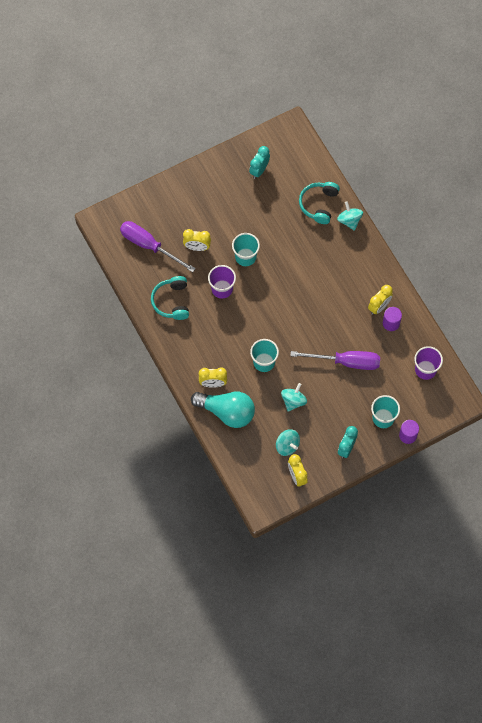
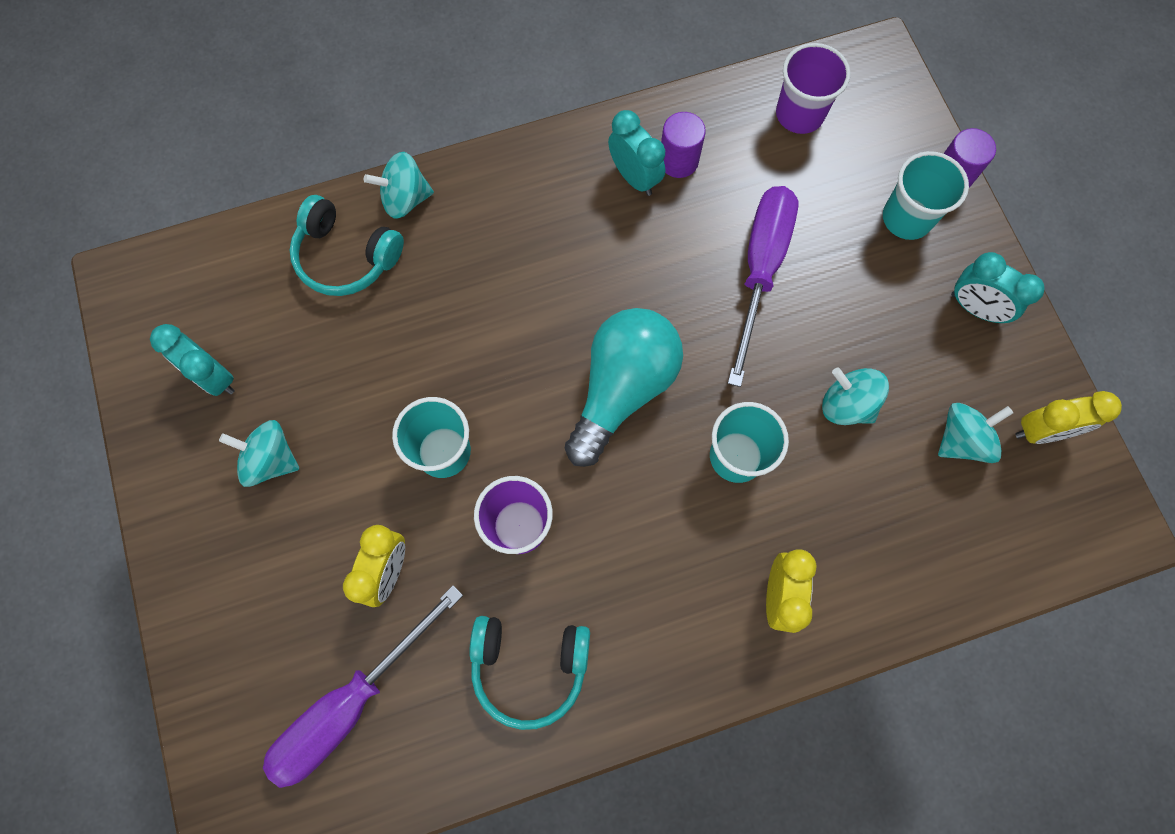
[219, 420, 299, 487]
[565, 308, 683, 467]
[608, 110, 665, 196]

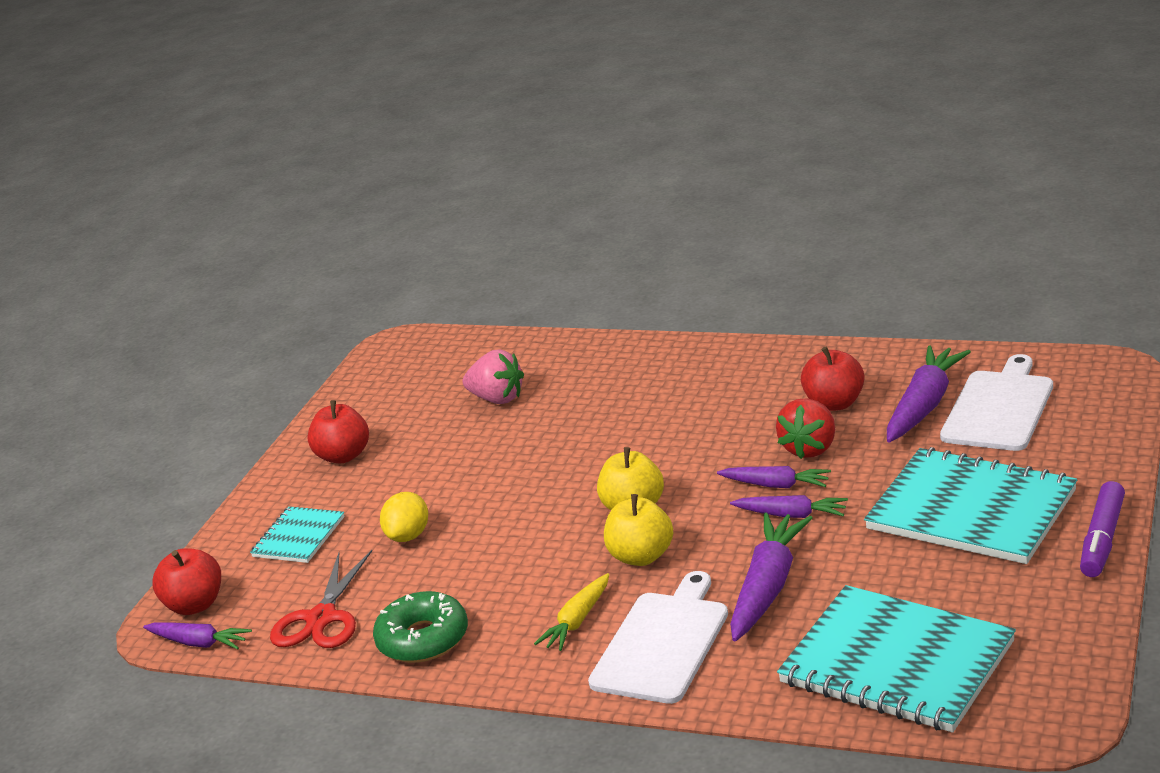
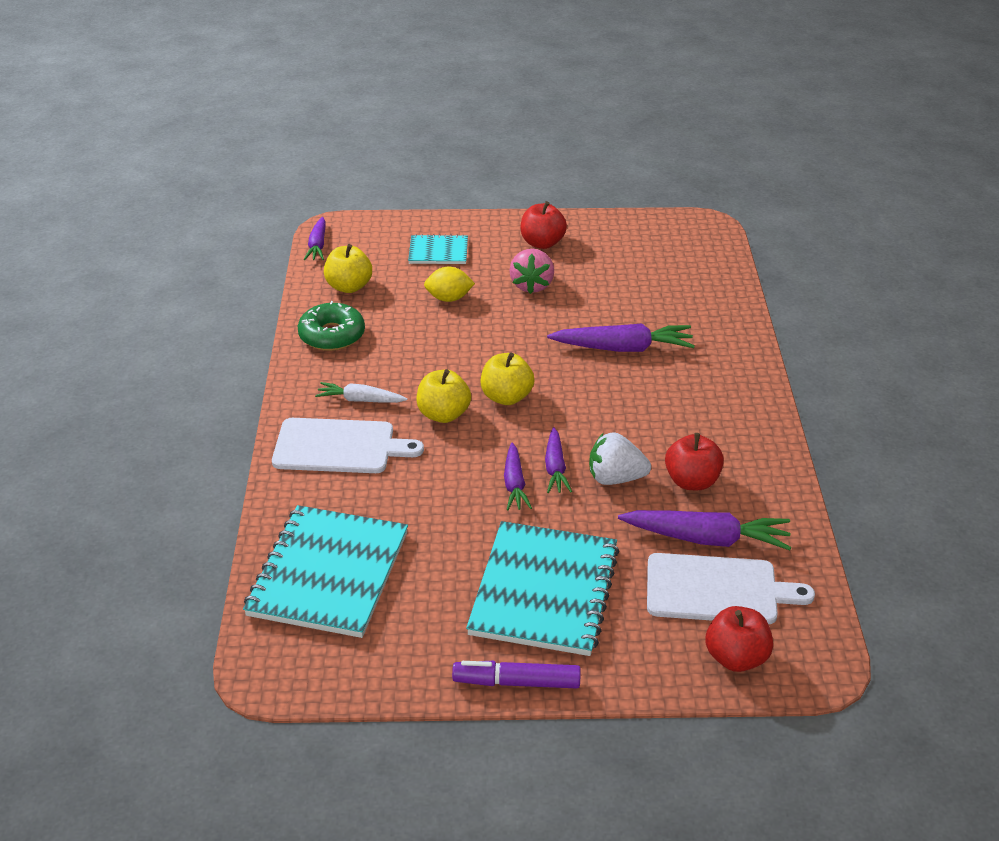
[315, 382, 407, 403]
[324, 244, 372, 293]
[509, 249, 554, 294]
[547, 324, 695, 352]
[589, 432, 651, 485]
[705, 606, 773, 672]

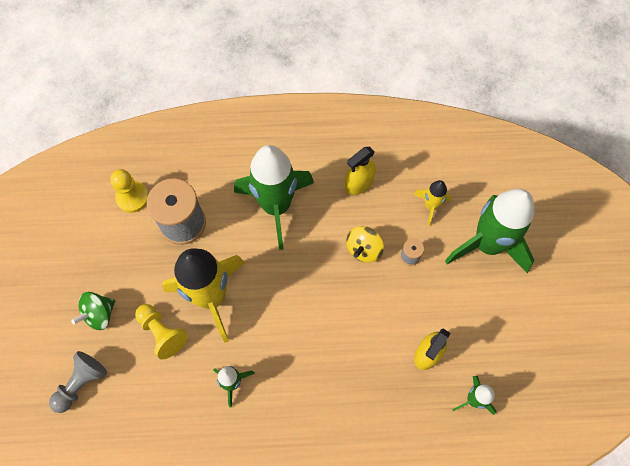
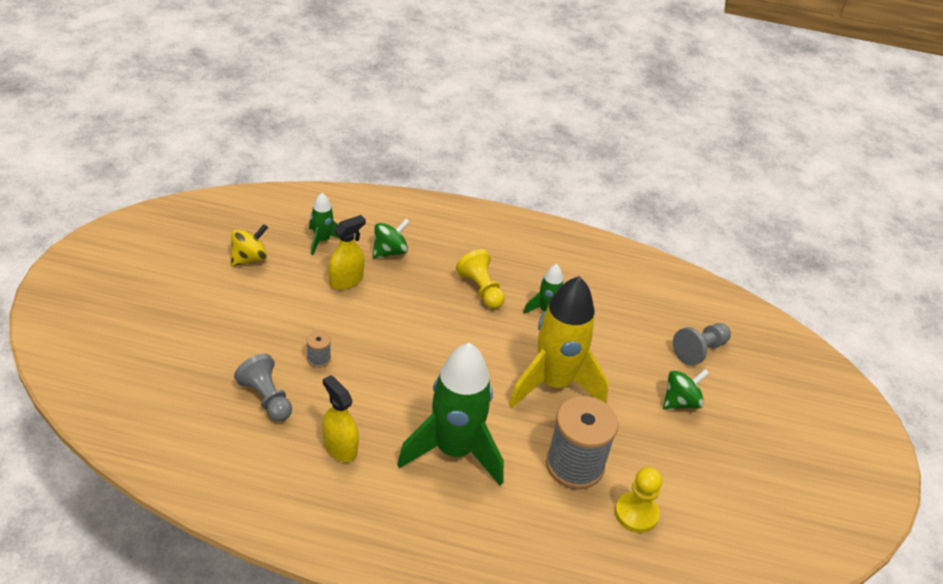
[231, 224, 268, 266]
[234, 354, 292, 422]
[322, 375, 359, 462]
[373, 218, 410, 259]
[456, 249, 505, 309]
[445, 189, 534, 273] (first image)

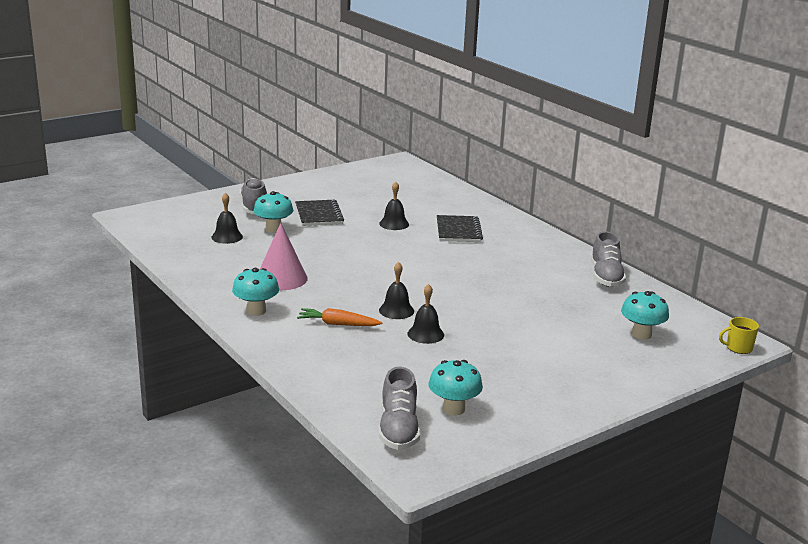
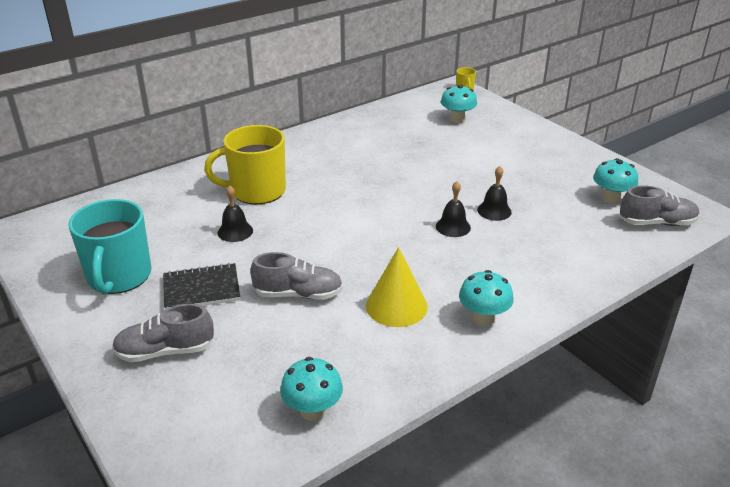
[68, 199, 152, 294]
[204, 125, 286, 204]
[250, 252, 343, 300]
[280, 357, 343, 421]
[366, 247, 428, 327]
[211, 193, 243, 244] (first image)
[297, 308, 383, 326] (first image)

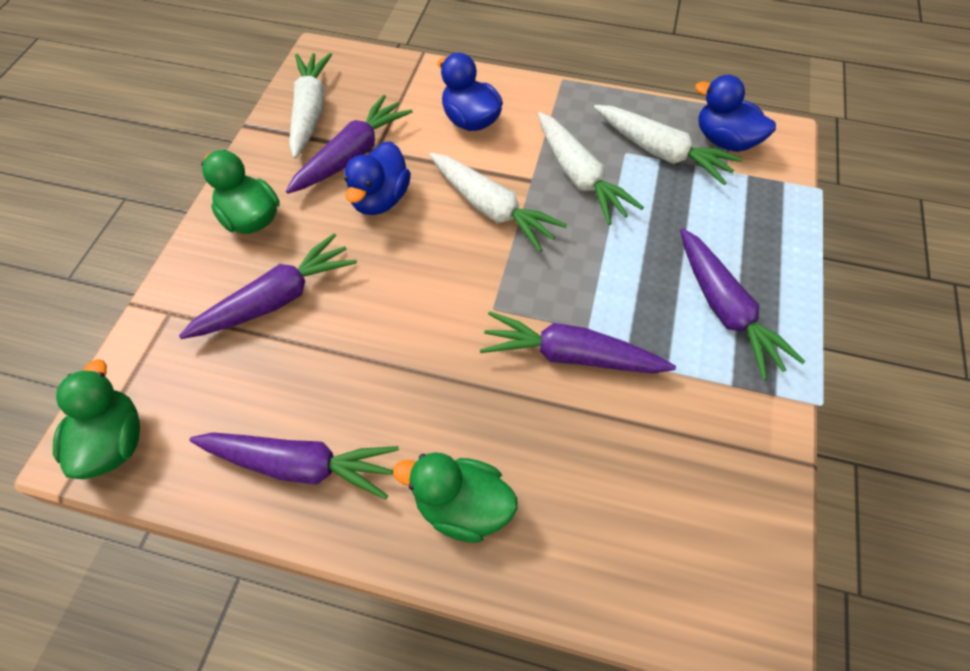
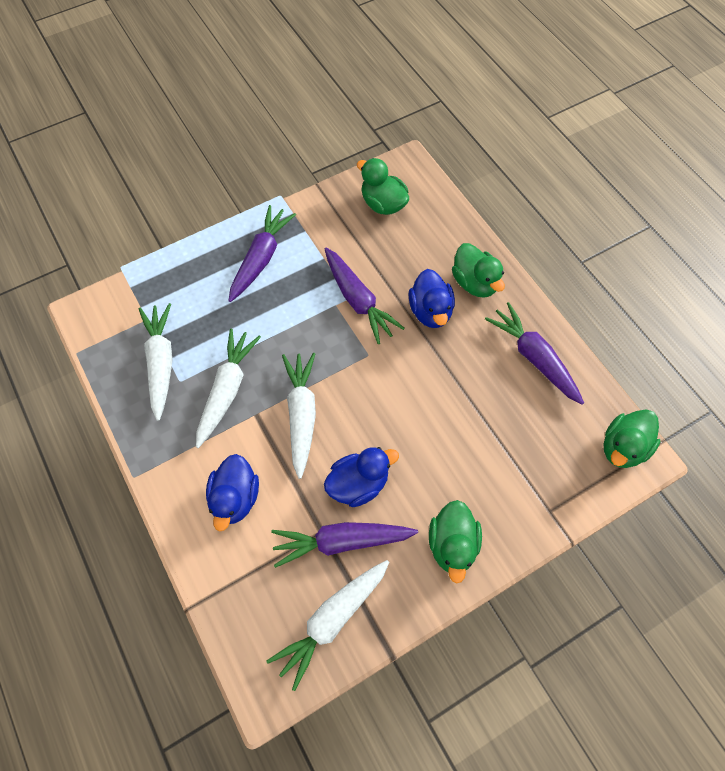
[357, 158, 409, 215]
[408, 269, 455, 328]
[179, 233, 357, 339] (first image)

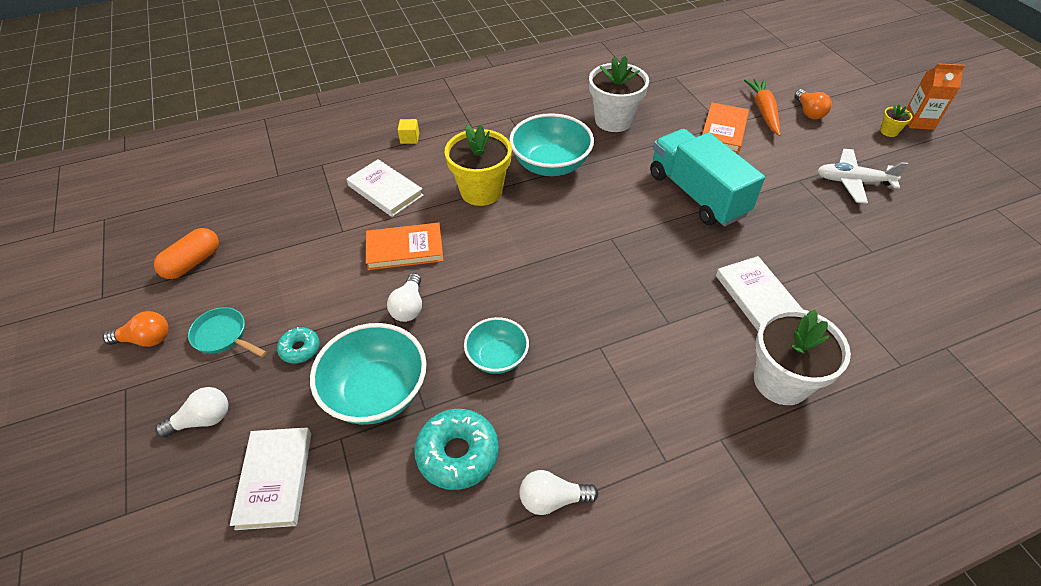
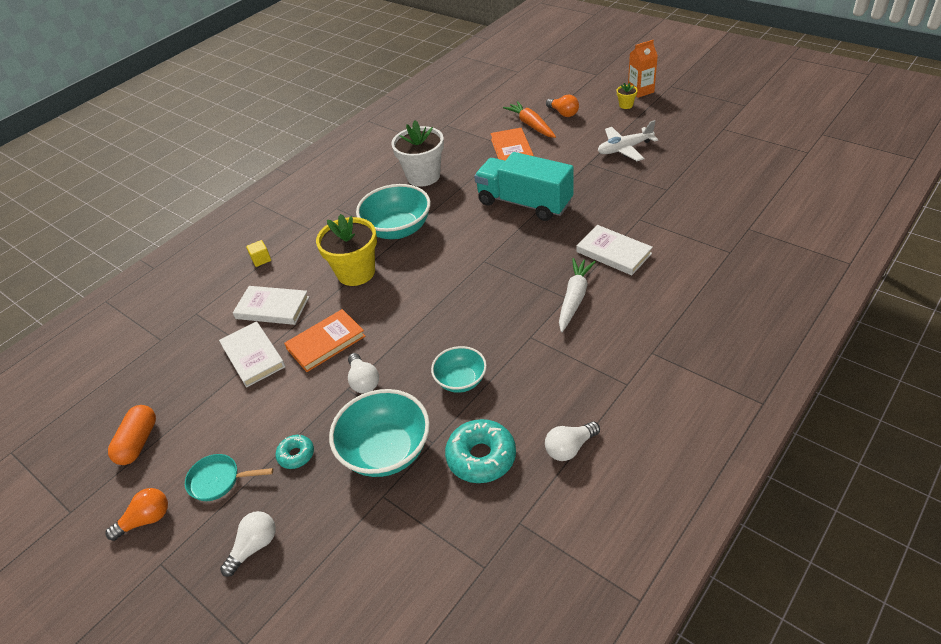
[219, 321, 285, 388]
[559, 258, 596, 332]
[754, 308, 851, 405] (first image)

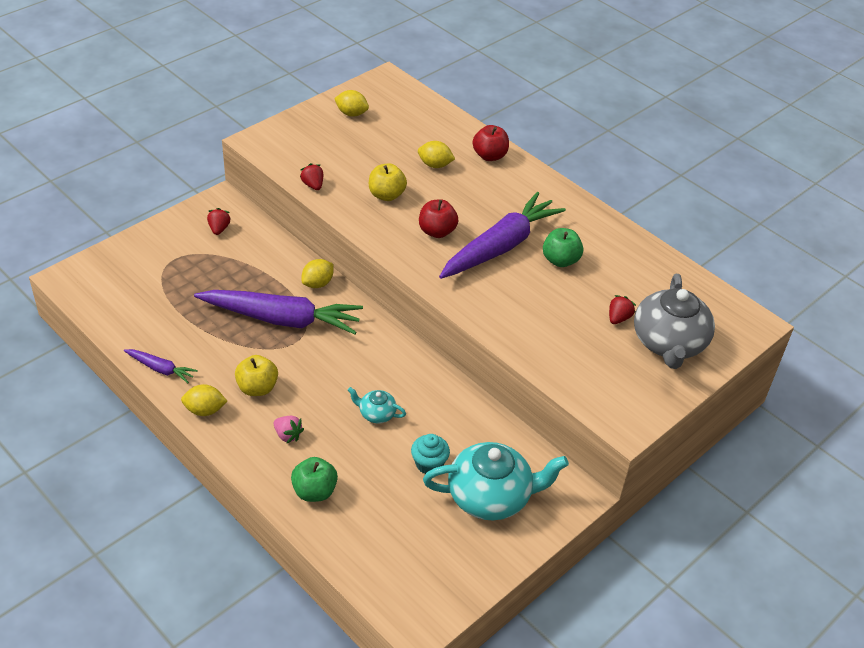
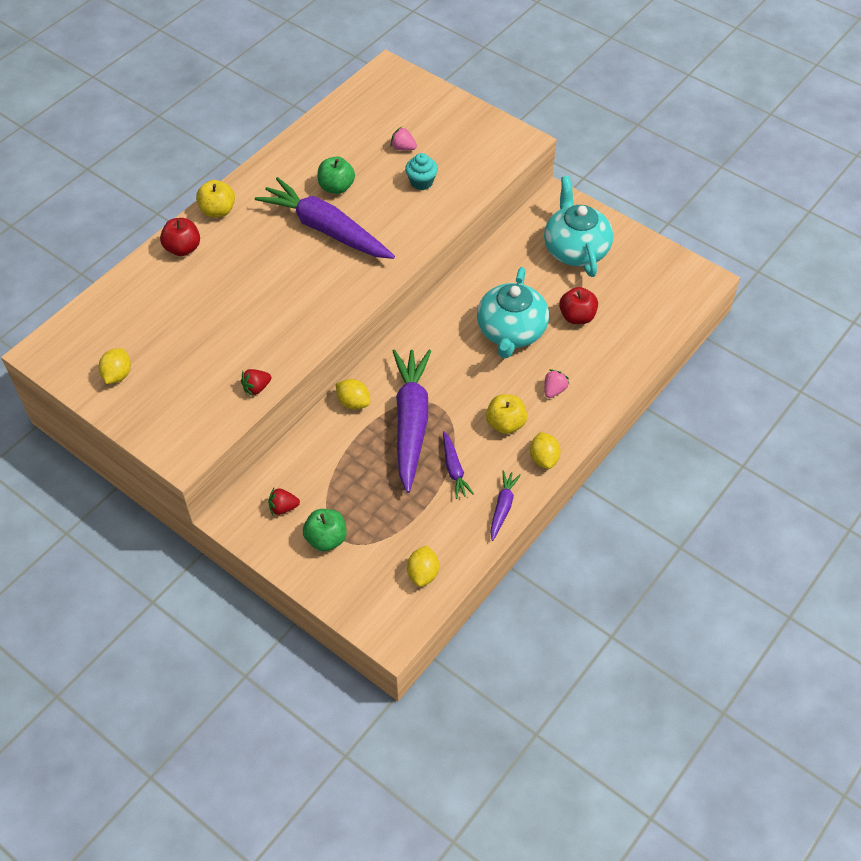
[196, 180, 235, 218]
[303, 509, 346, 551]
[390, 127, 417, 150]
[405, 153, 438, 190]
[407, 545, 439, 587]
[443, 431, 474, 499]
[477, 267, 549, 358]
[559, 287, 598, 324]
[634, 274, 715, 369] (first image)

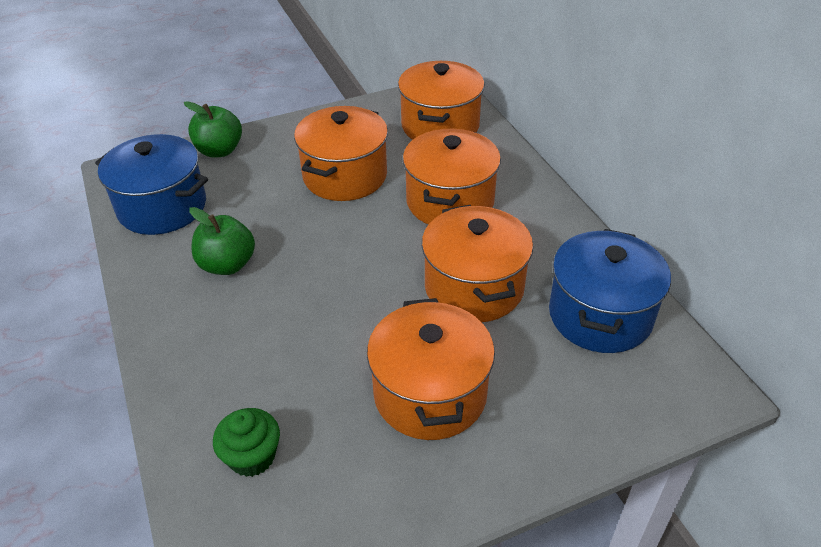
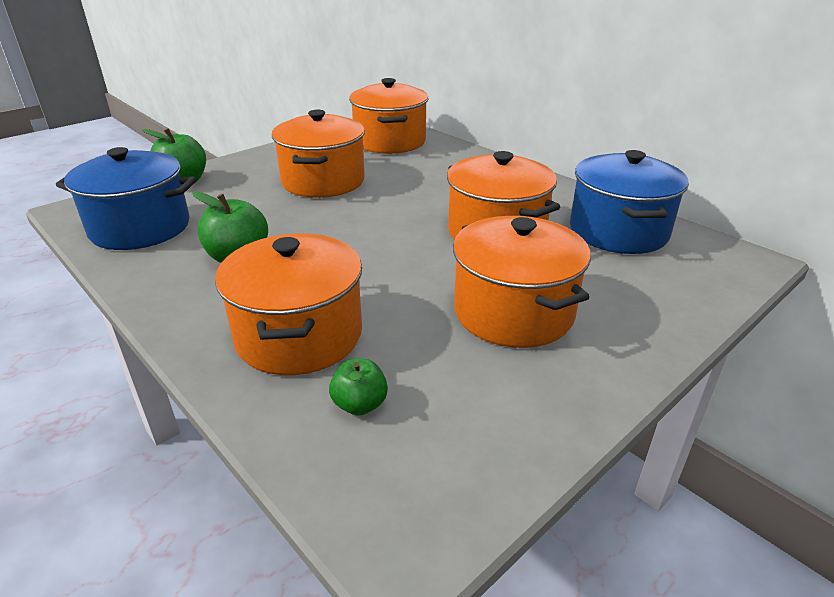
[215, 233, 362, 375]
[329, 359, 388, 416]

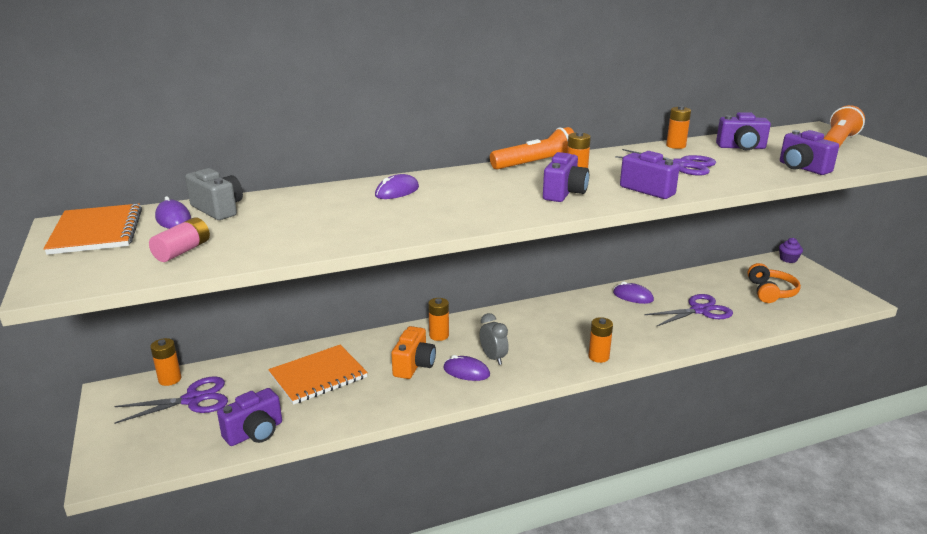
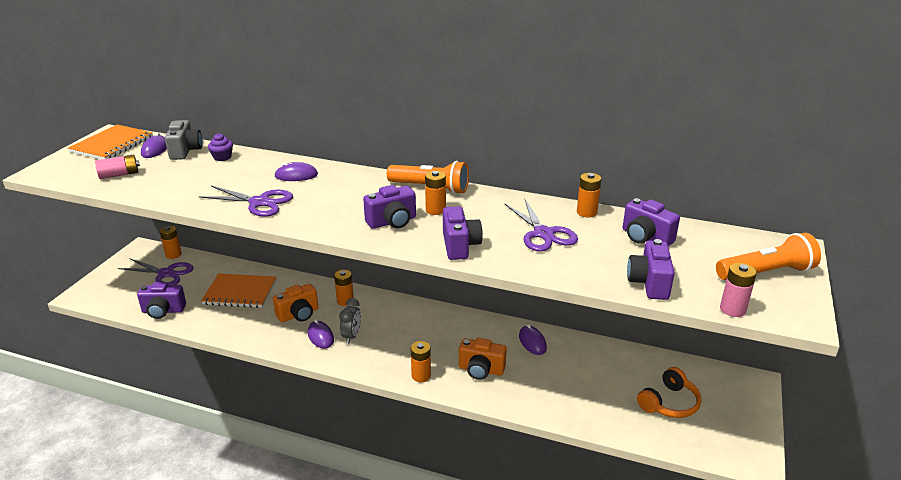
[199, 186, 293, 217]
[208, 133, 233, 161]
[459, 338, 507, 380]
[720, 263, 757, 317]

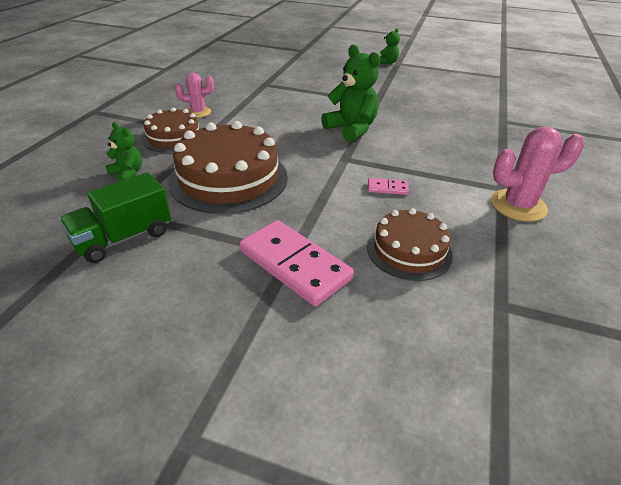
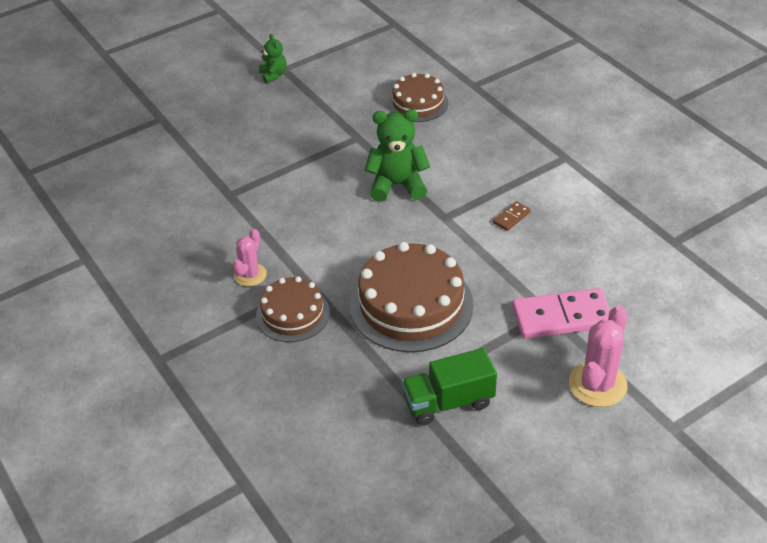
[388, 73, 448, 122]
[402, 348, 497, 425]
[493, 201, 531, 231]
[569, 305, 628, 407]
[106, 122, 142, 182] (first image)

